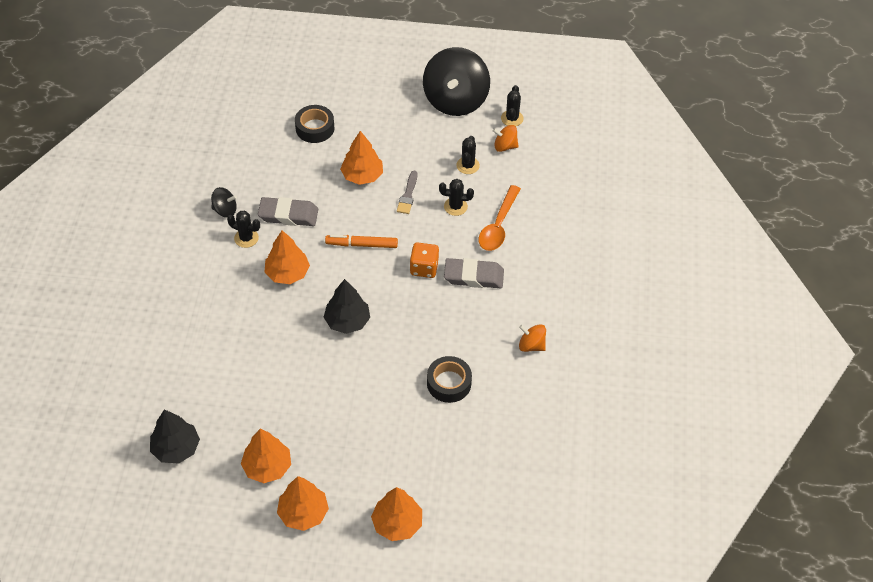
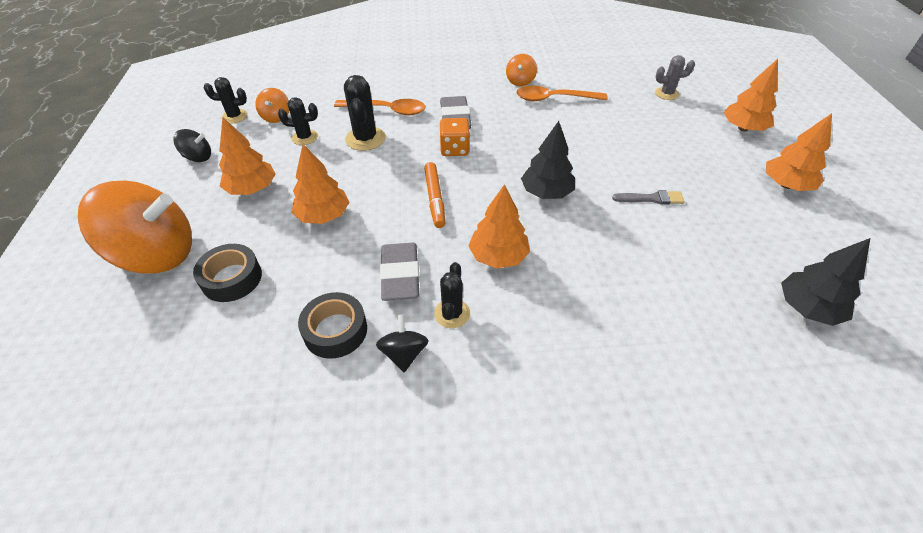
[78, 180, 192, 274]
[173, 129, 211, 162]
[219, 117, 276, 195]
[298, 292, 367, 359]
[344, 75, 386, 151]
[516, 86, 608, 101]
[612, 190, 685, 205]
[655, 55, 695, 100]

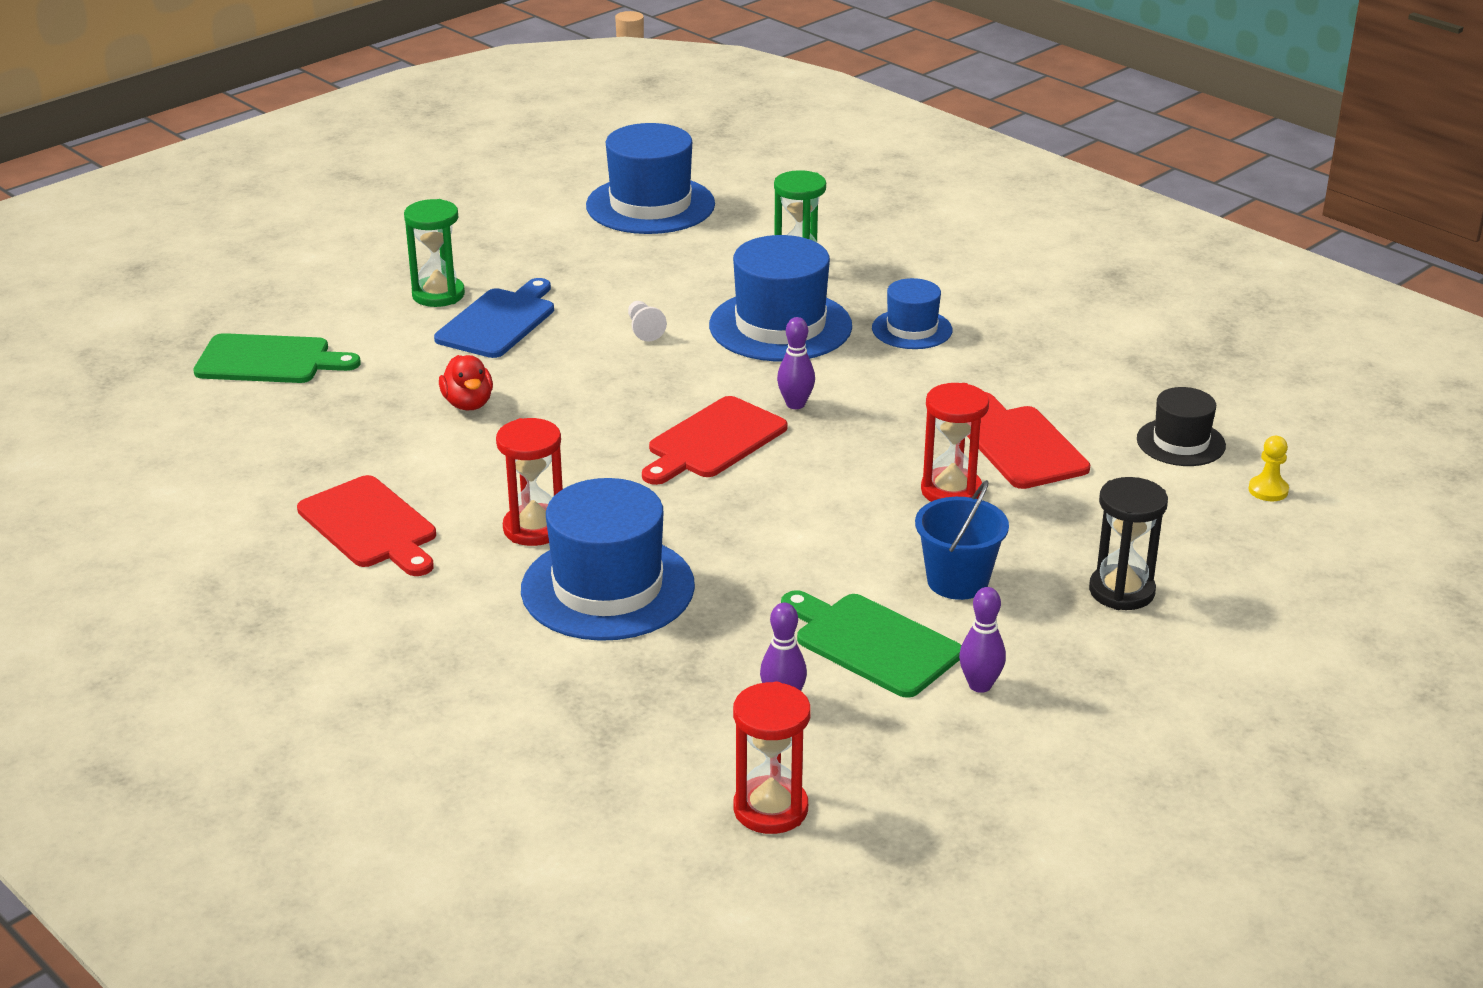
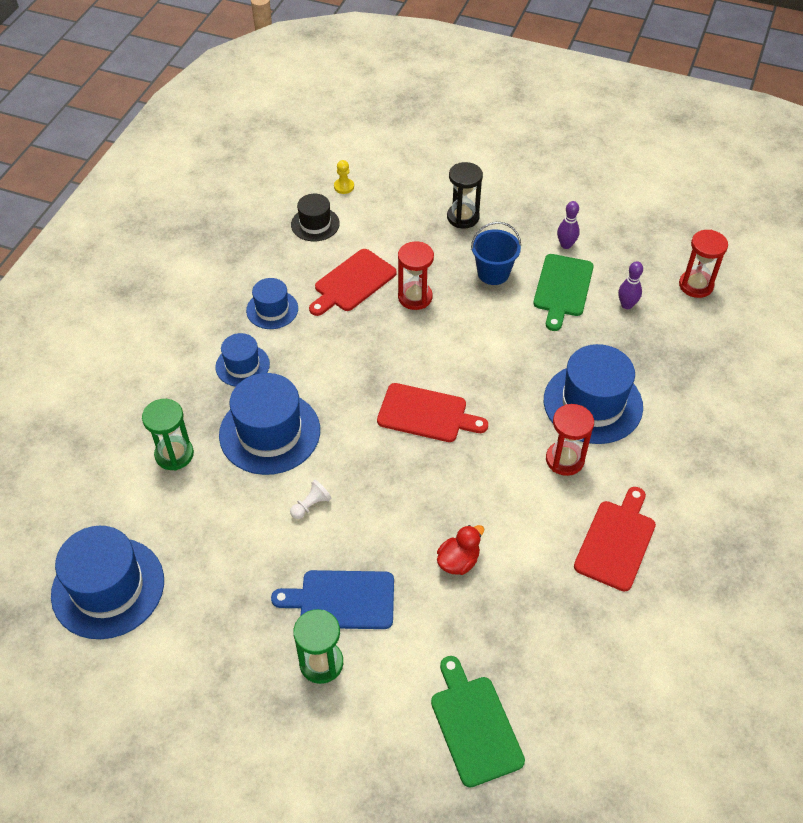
[246, 278, 298, 329]
[777, 317, 815, 409] (first image)

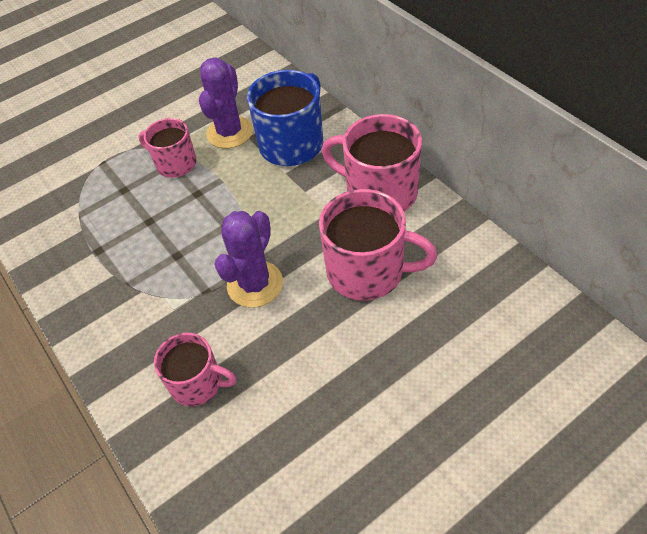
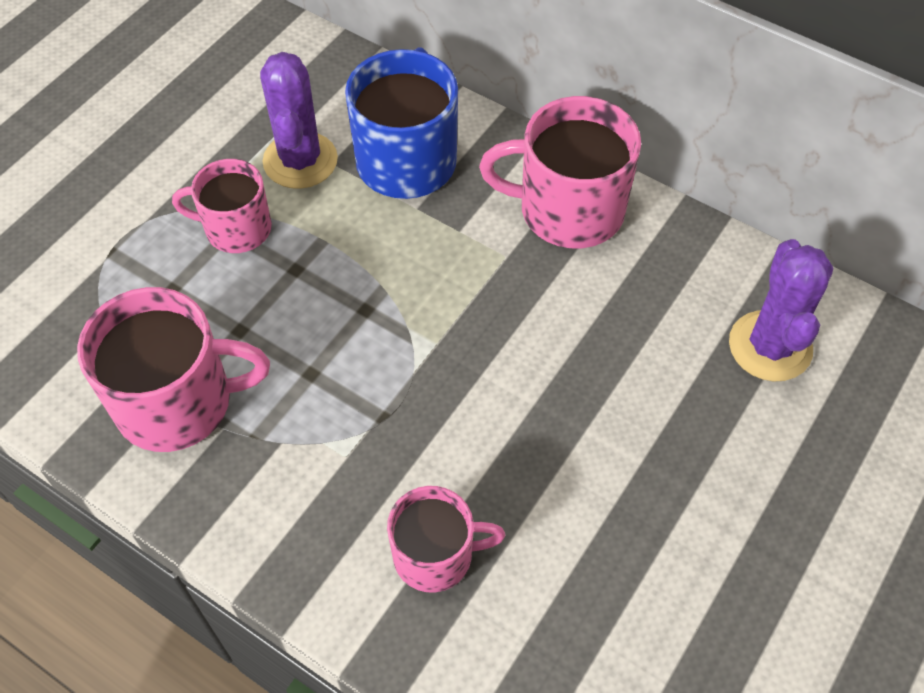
[77, 287, 270, 452]
[729, 239, 833, 382]

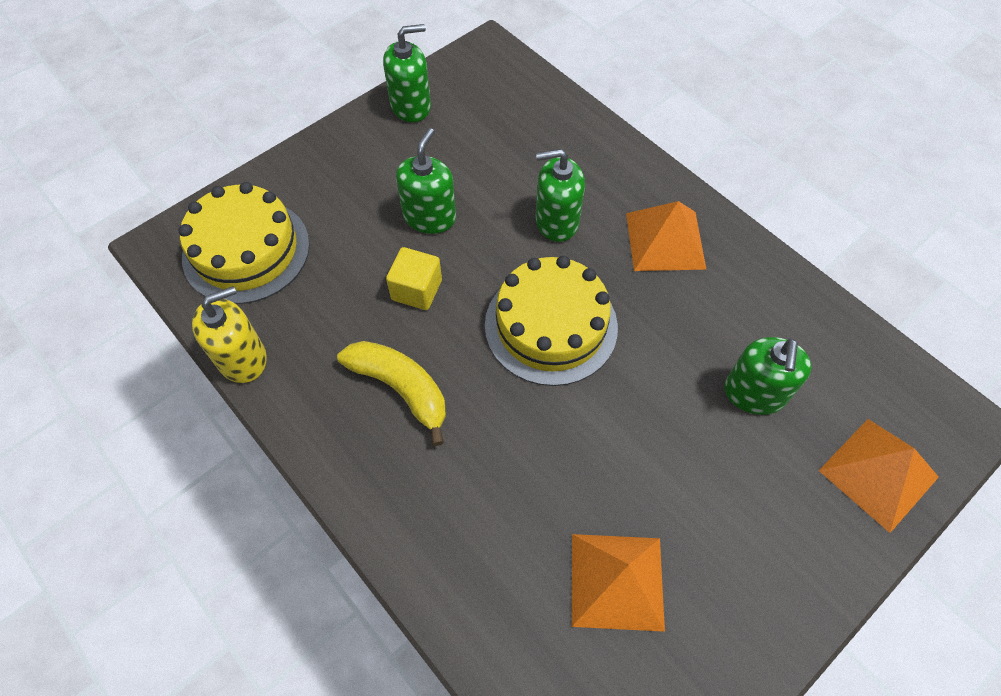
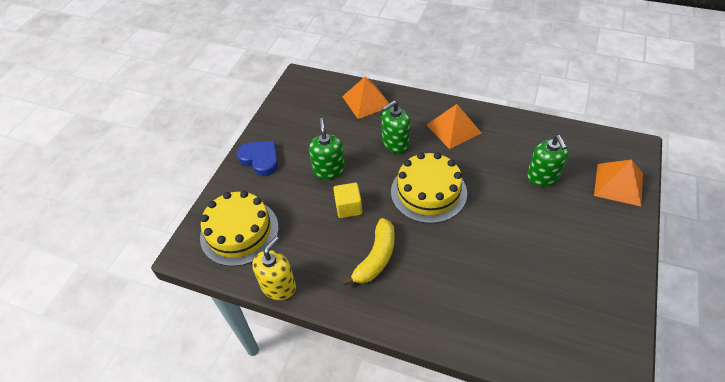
[237, 141, 278, 176]
[342, 76, 389, 119]
[342, 218, 395, 286]
[383, 24, 431, 122] (first image)

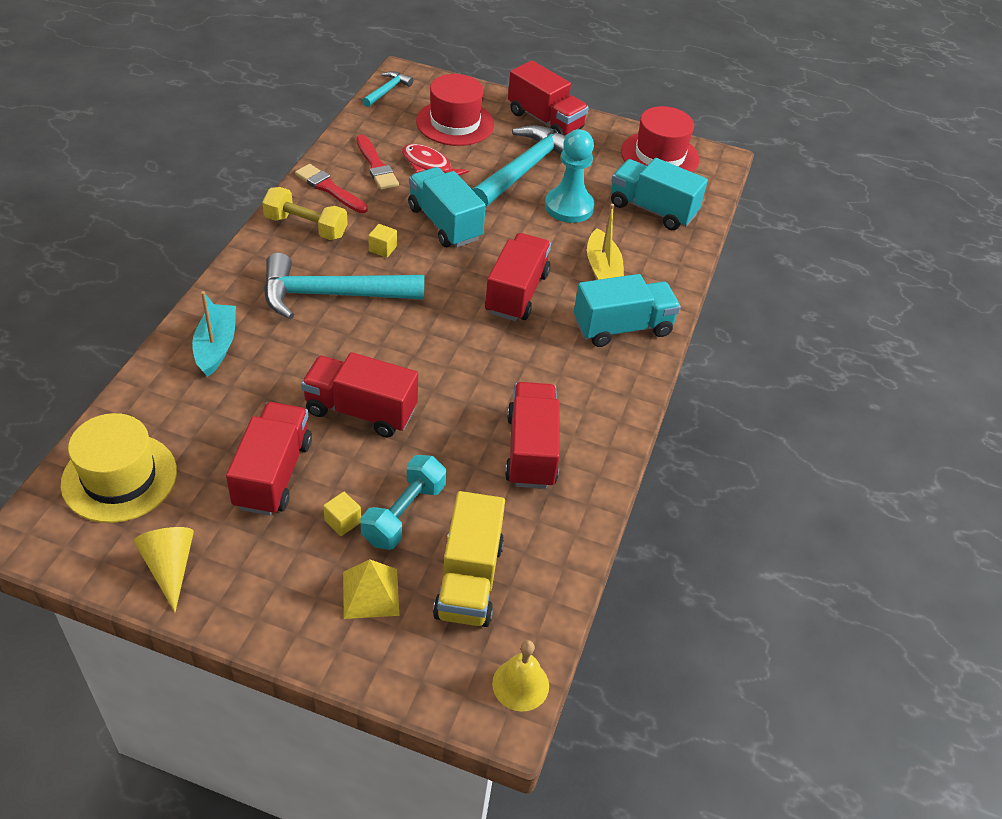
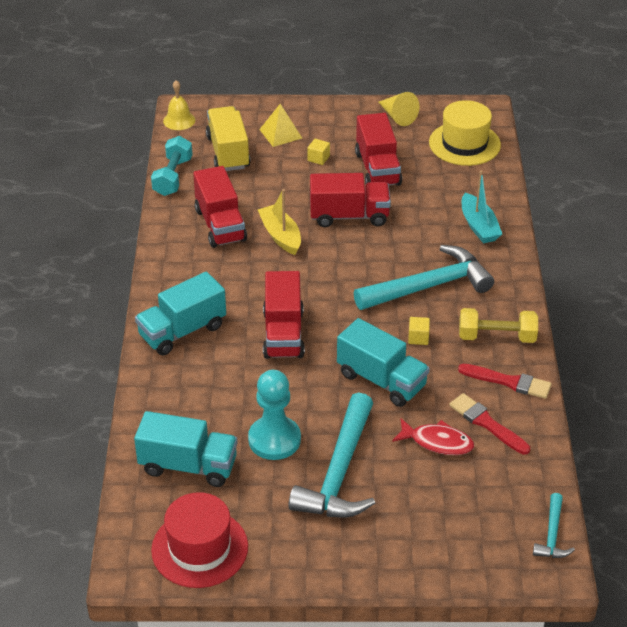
[151, 136, 193, 196]
[258, 189, 301, 255]
[416, 74, 494, 146] (first image)
[508, 60, 589, 136] (first image)

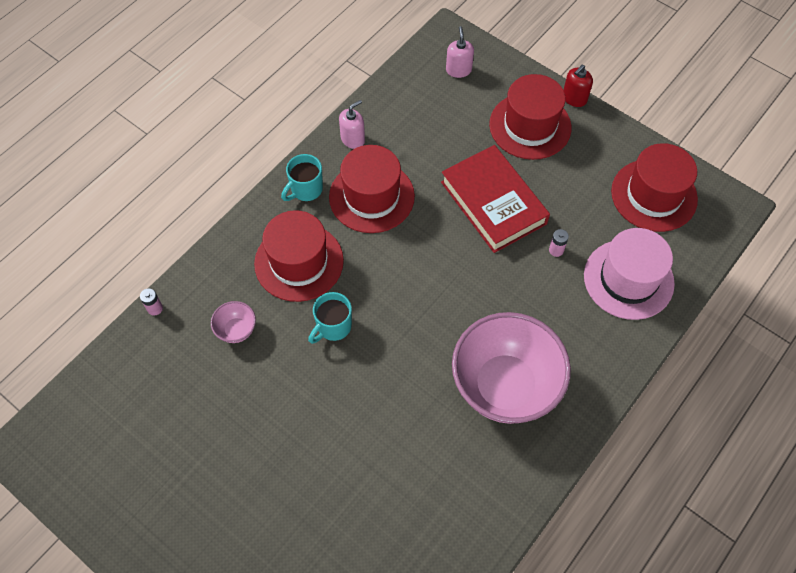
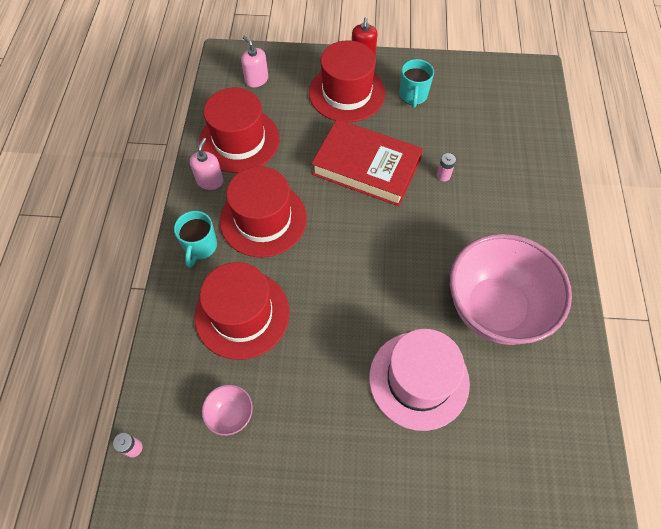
[199, 88, 280, 173]
[369, 329, 470, 431]
[399, 59, 434, 108]

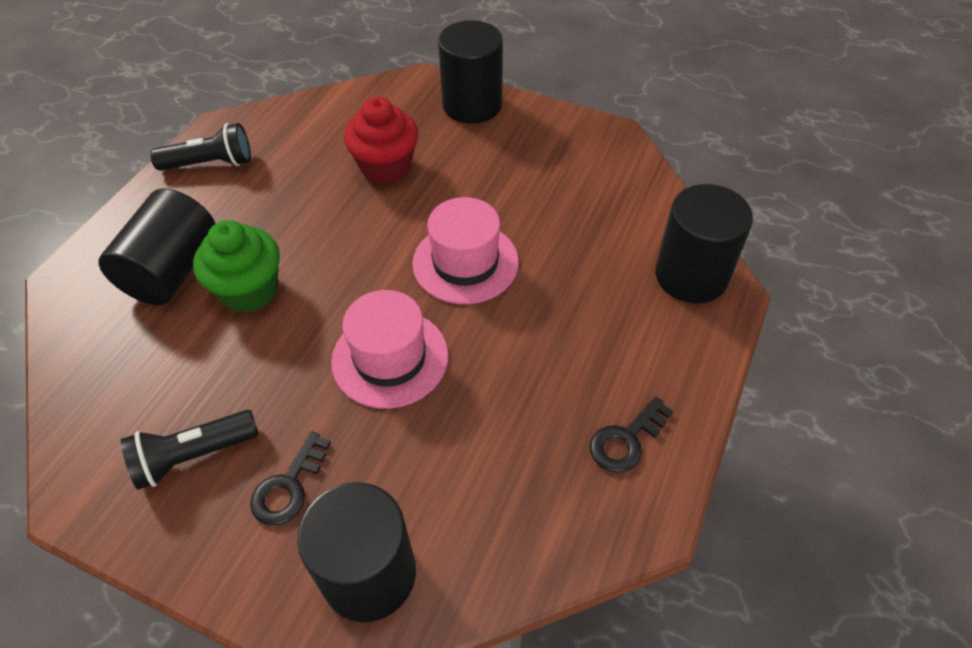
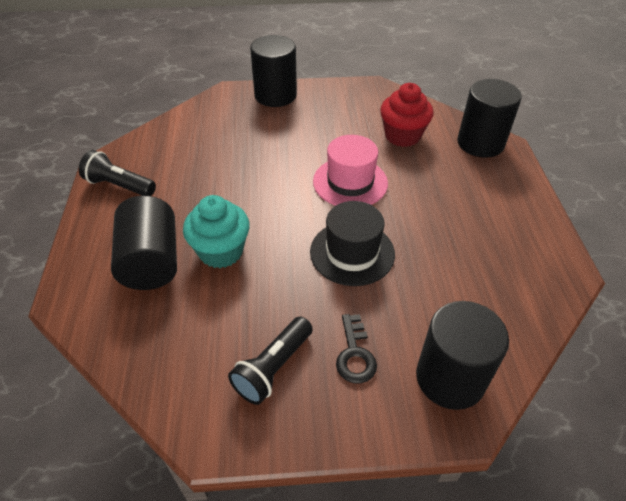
[79, 150, 156, 196]
[183, 195, 250, 268]
[310, 201, 395, 286]
[380, 83, 434, 147]
[590, 396, 673, 473] (first image)

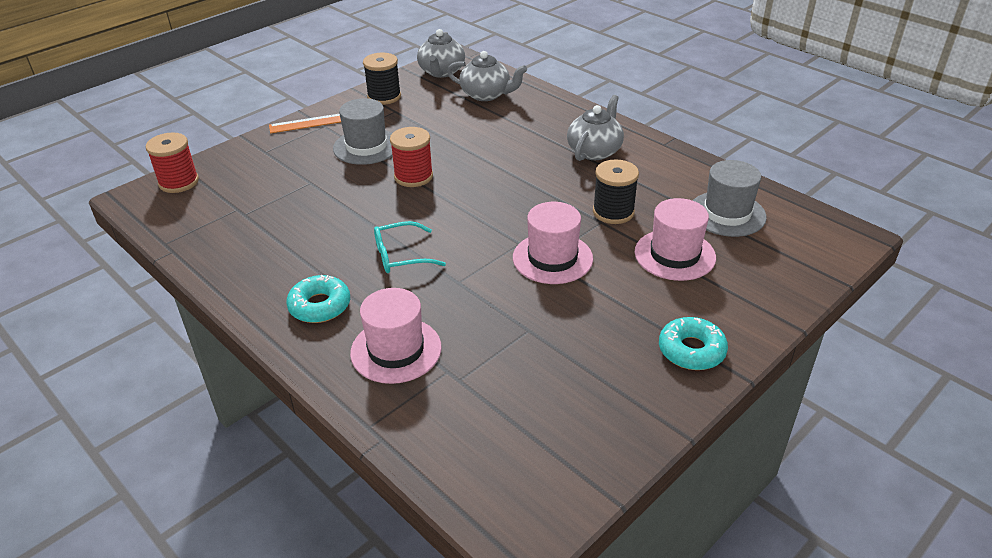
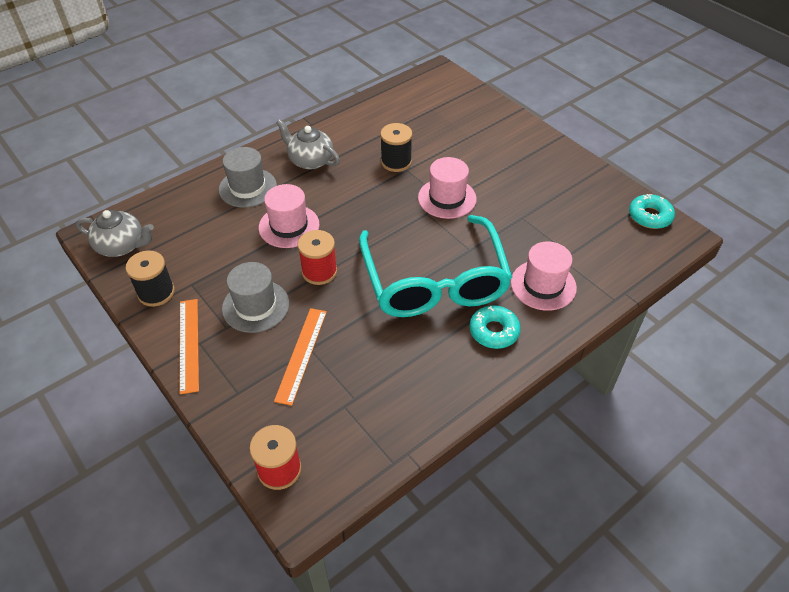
[219, 147, 277, 208]
[259, 184, 320, 248]
[274, 308, 327, 406]
[359, 215, 513, 317]
[629, 194, 675, 229]
[447, 51, 527, 101] (first image)

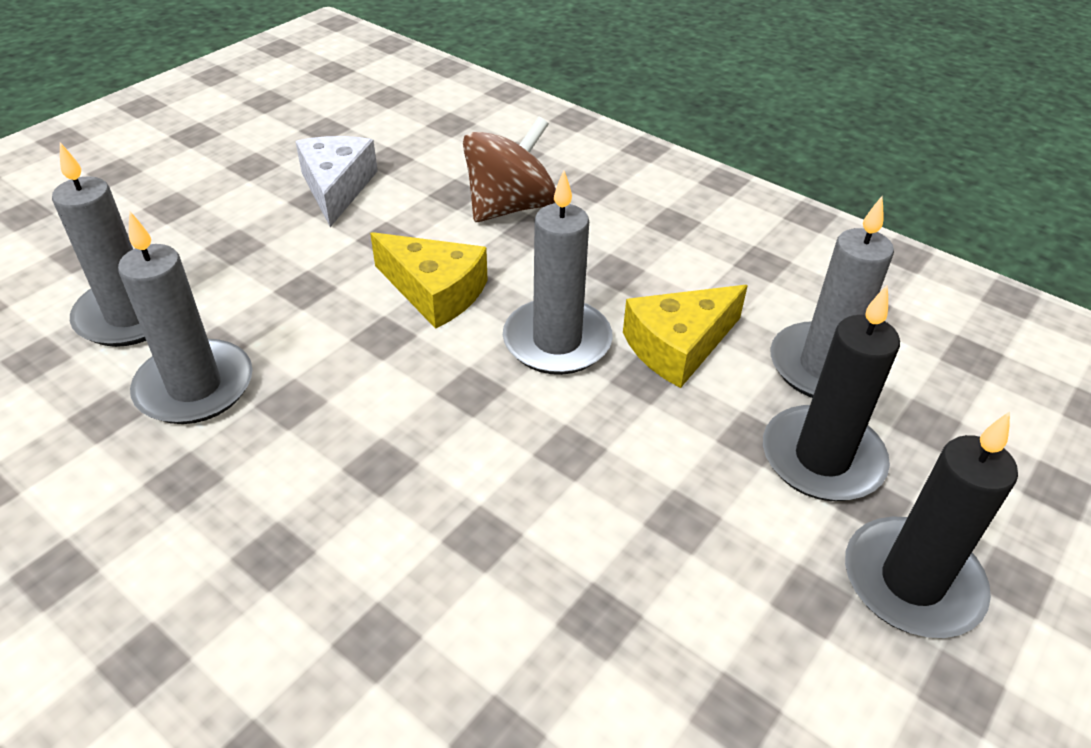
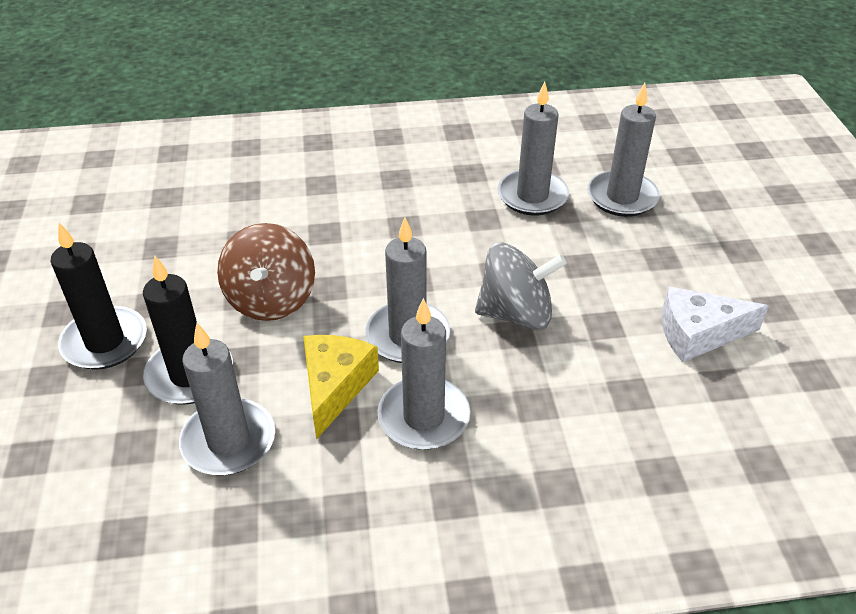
[217, 223, 315, 321]
[378, 298, 470, 450]
[475, 242, 567, 330]
[662, 286, 769, 362]

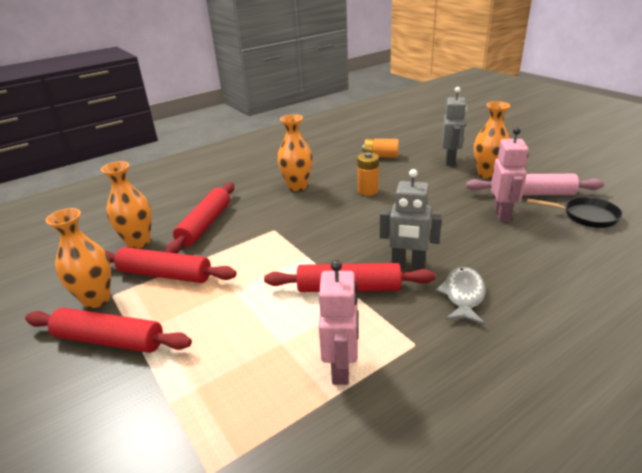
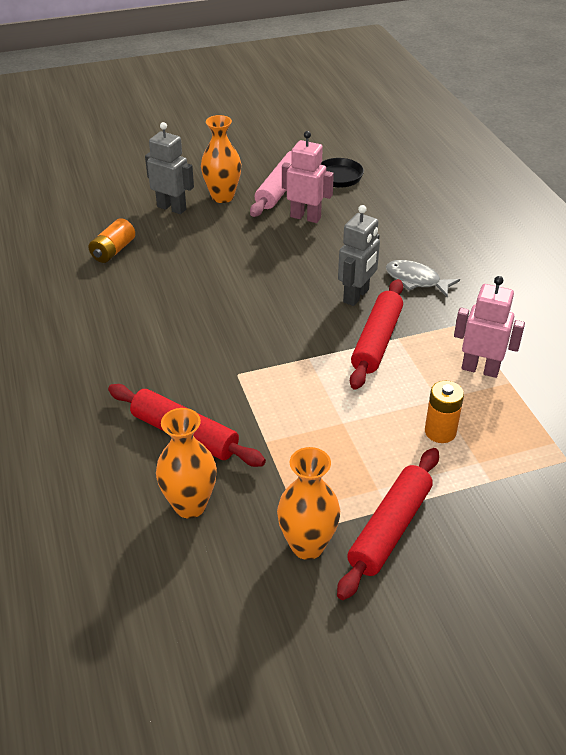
[425, 381, 464, 443]
[104, 247, 237, 283] (first image)
[277, 114, 313, 191] (first image)

